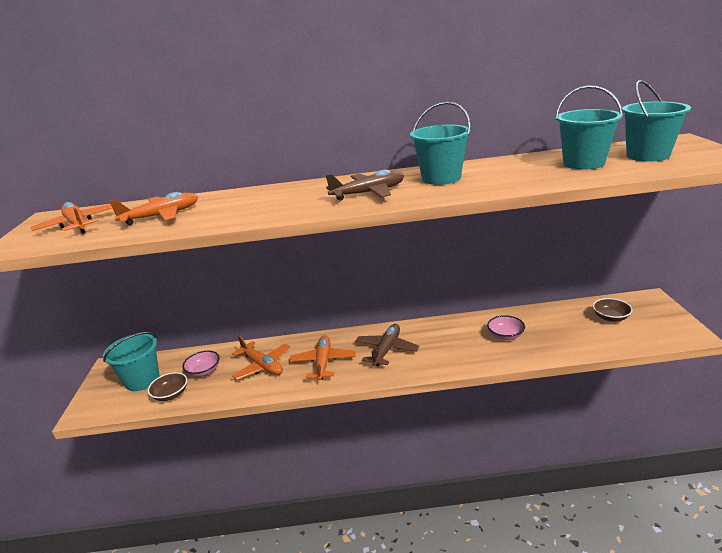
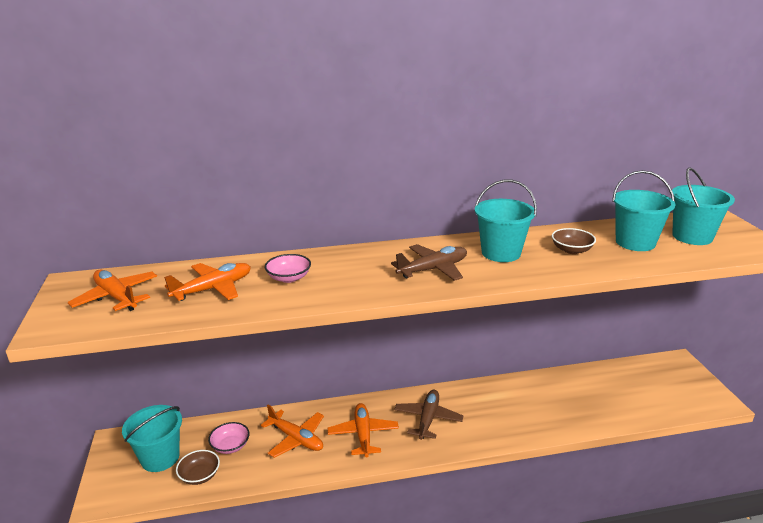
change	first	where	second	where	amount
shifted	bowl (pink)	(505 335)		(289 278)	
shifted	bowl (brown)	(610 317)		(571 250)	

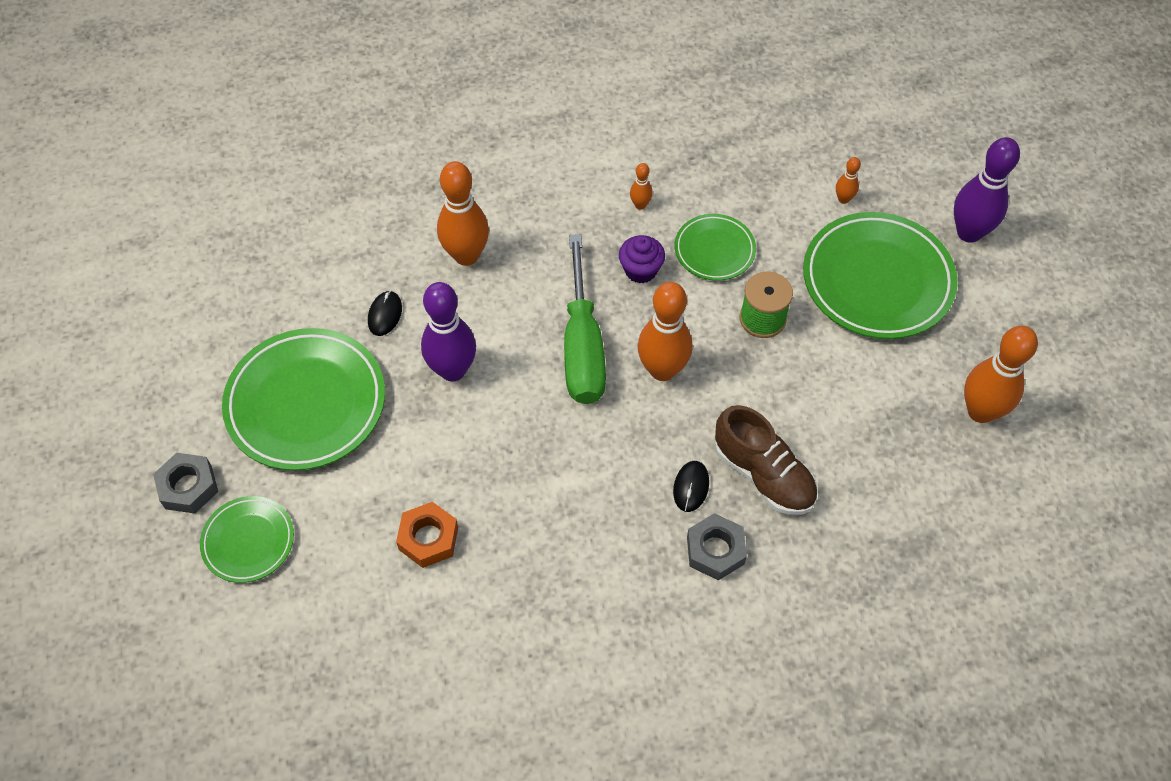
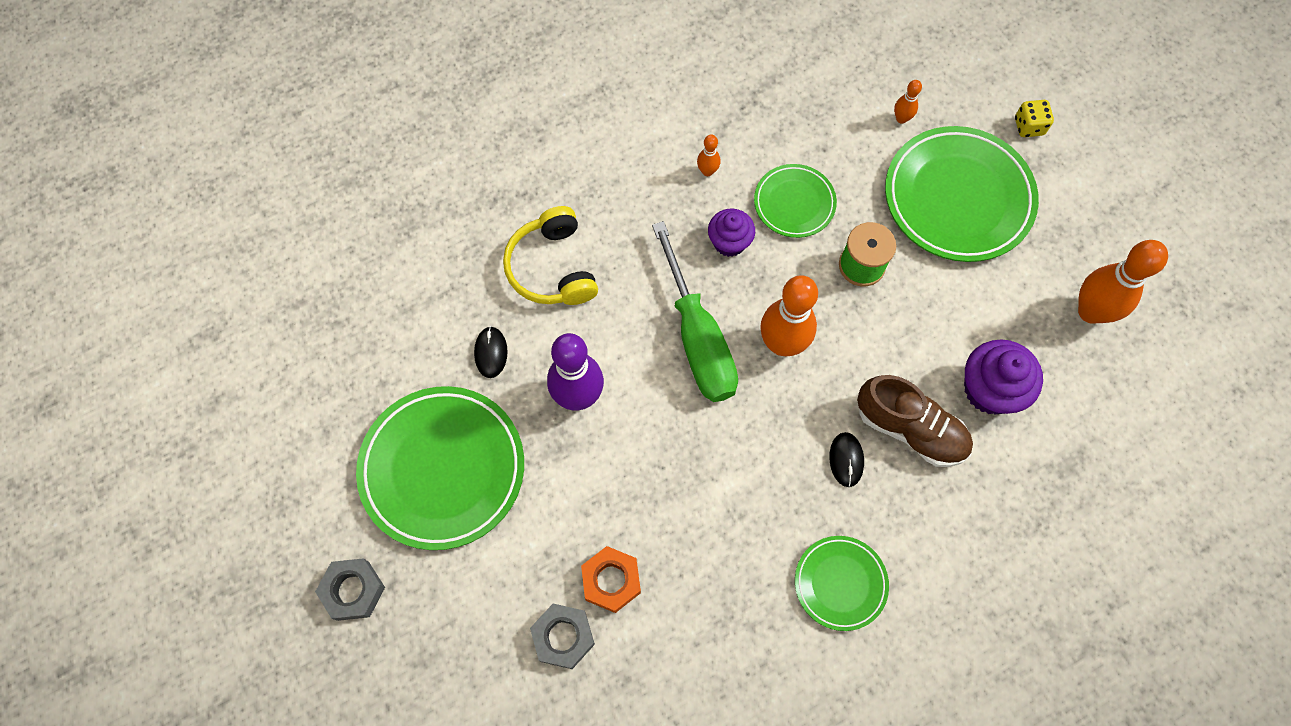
change	first	where	second	where	amount
new			cupcake (purple)	(989 389)	
shifted	plate (green)	(248 541)		(840 583)	
shifted	nut (grey)	(715 550)		(563 637)	
swapped	bowling pin (orange)	(466 255)	headphones (yellow)	(552 268)	
swapped	bowling pin (purple)	(969 232)	dice (yellow)	(1028 126)	

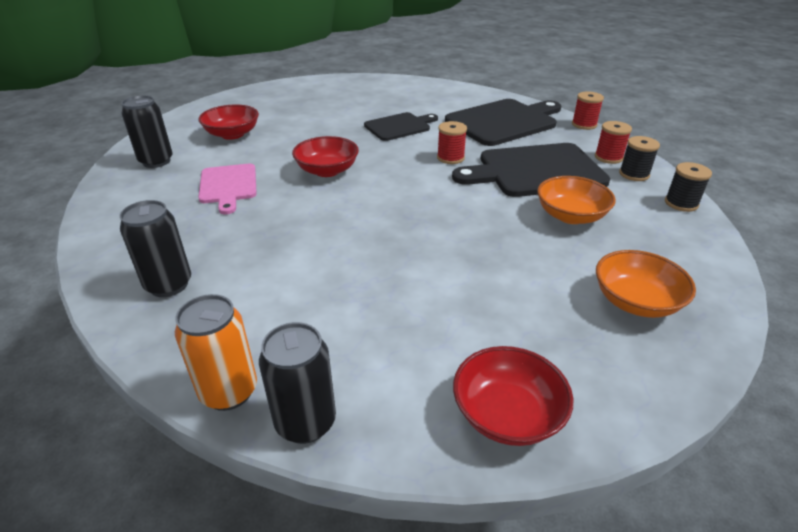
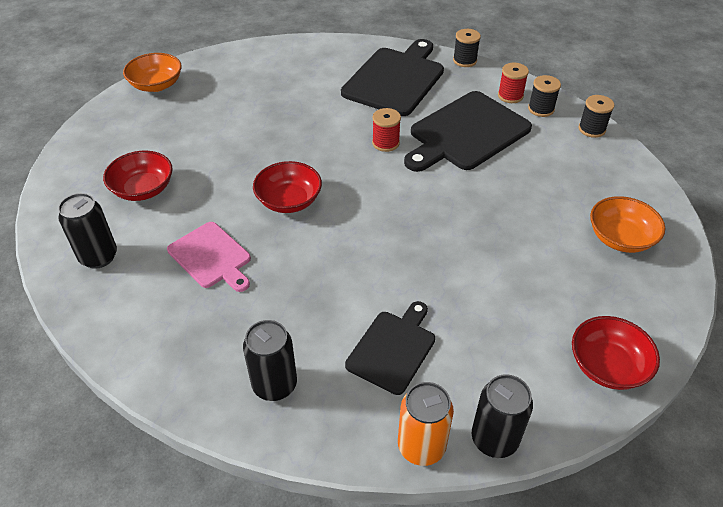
change	first	where	second	where	amount
shifted	cutting board (black)	(399 126)		(393 349)	
shifted	bowl (orange)	(570 216)		(156 85)	
repainted	spool (red)	(584 124)	spool (black)	(464 60)	

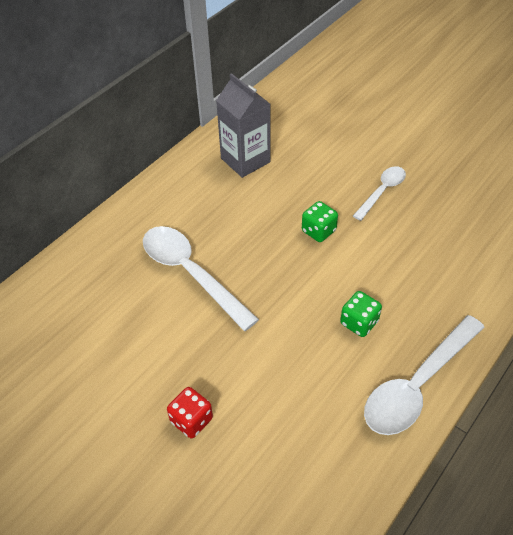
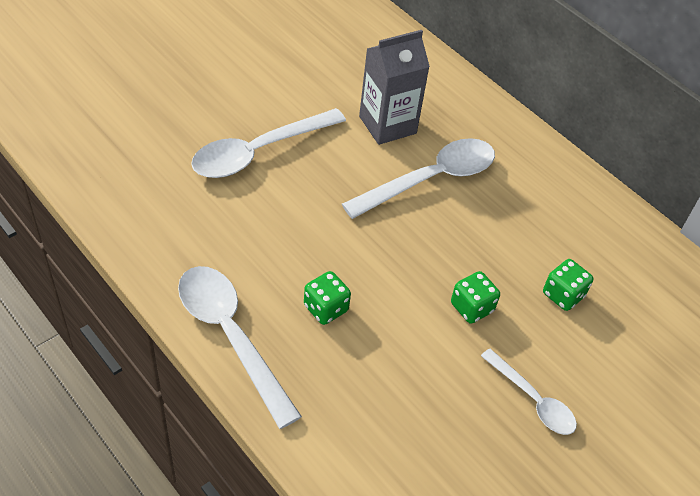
change	first	where	second	where	amount
new			dice (green)	(563 295)	
shifted	carton (grey)	(245 160)		(387 125)	
swapped	dice (red)	(191 420)	spoon (white)	(258 152)	

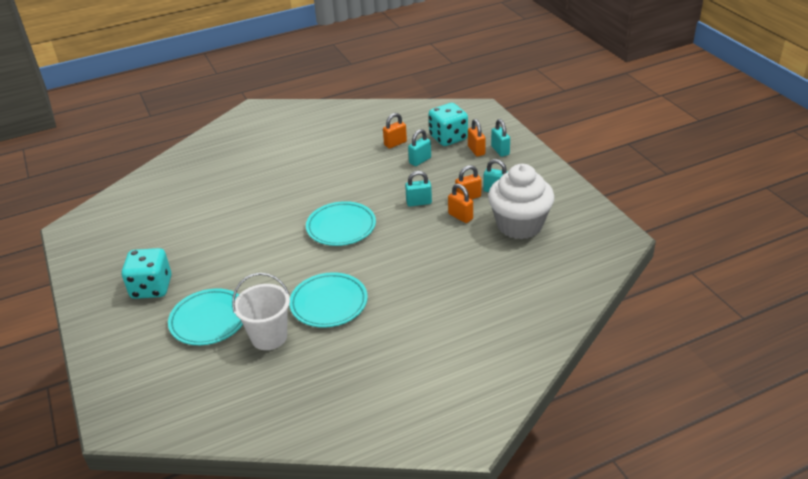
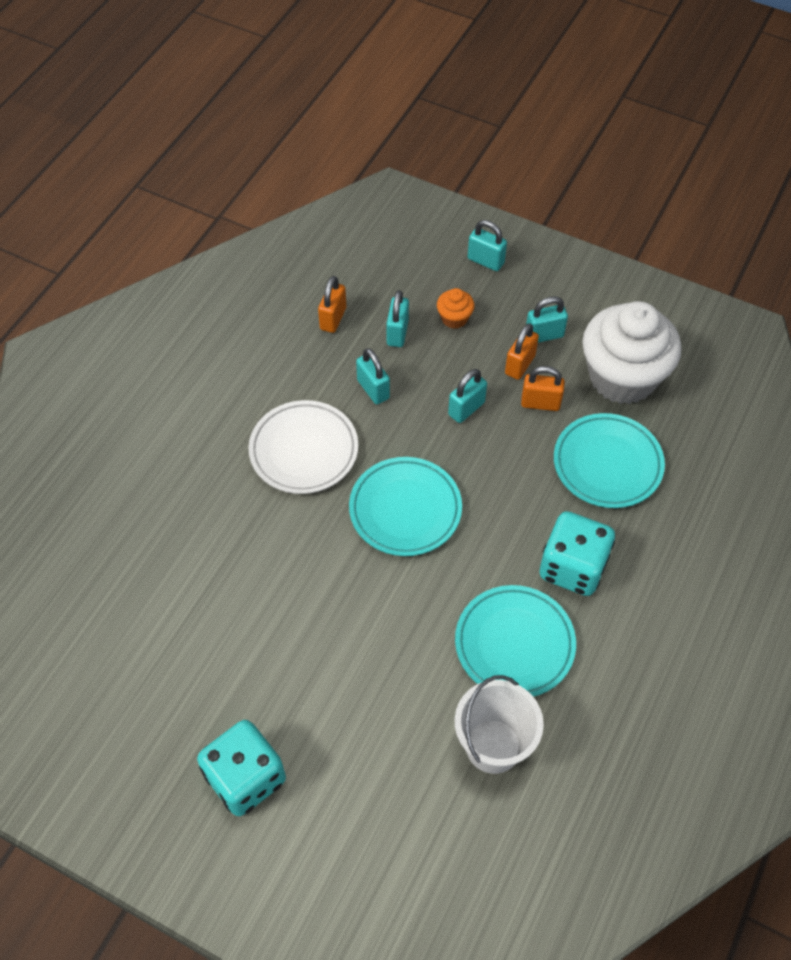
change	first	where	second	where	amount
gone	padlock (orange)	(476 150)			
new			plate (white)	(304 450)	
new			padlock (turquoise)	(373 389)	
new			cupcake (orange)	(454 318)	
shifted	plate (turquoise)	(209 320)		(607 464)	
shifted	dice (turquoise)	(448 138)		(572 567)	

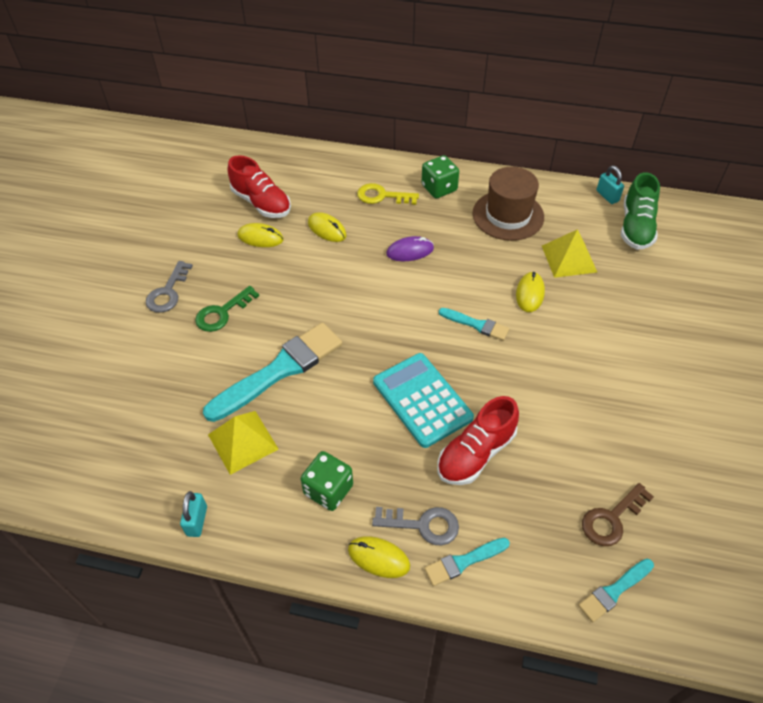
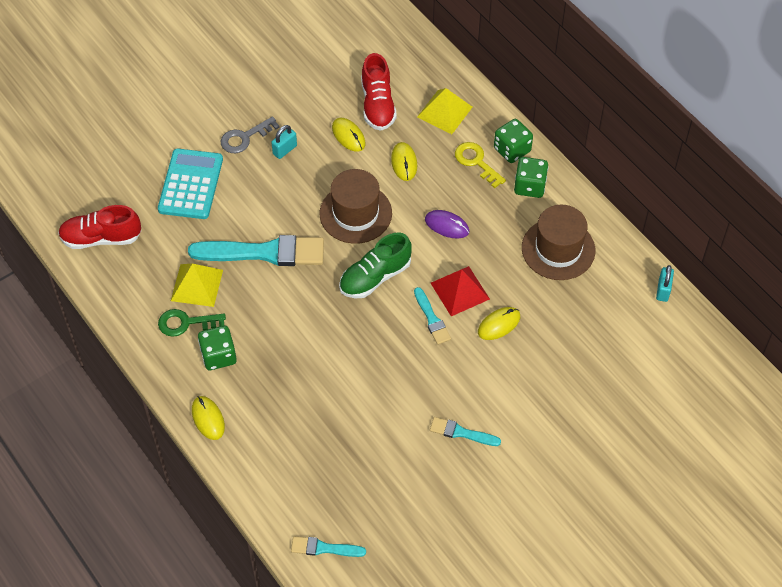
change	first	where	second	where	amount
gone	key (grey)	(422 525)			
gone	key (brown)	(612 518)			
new			hat (brown)	(355 213)	
new			pyramid (red)	(460 291)	
new			dice (green)	(512 150)	
shifted	padlock (turquoise)	(197 521)		(285 150)	
shifted	key (green)	(222 313)		(186 323)	
shifted	calculator (turquoise)	(422 400)		(190 184)	
shifted	brush (turquoise)	(463 562)		(461 433)	
shifted	shoe (red)	(476 453)		(101 238)	
shifted	pyramid (yellow)	(569 258)		(444 112)	
shifted	shoe (green)	(636 227)		(375 277)	

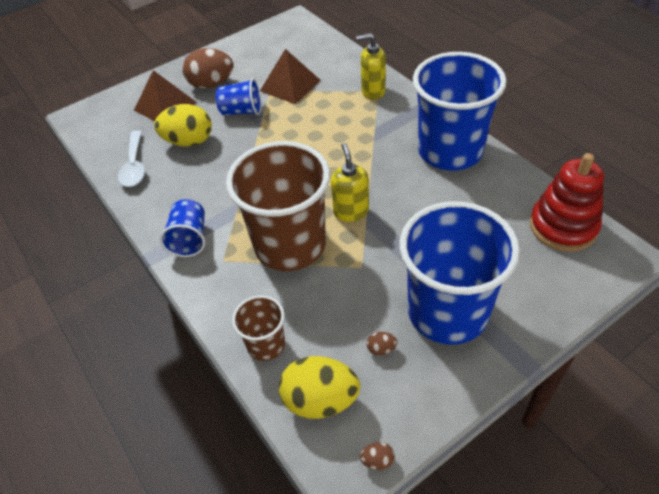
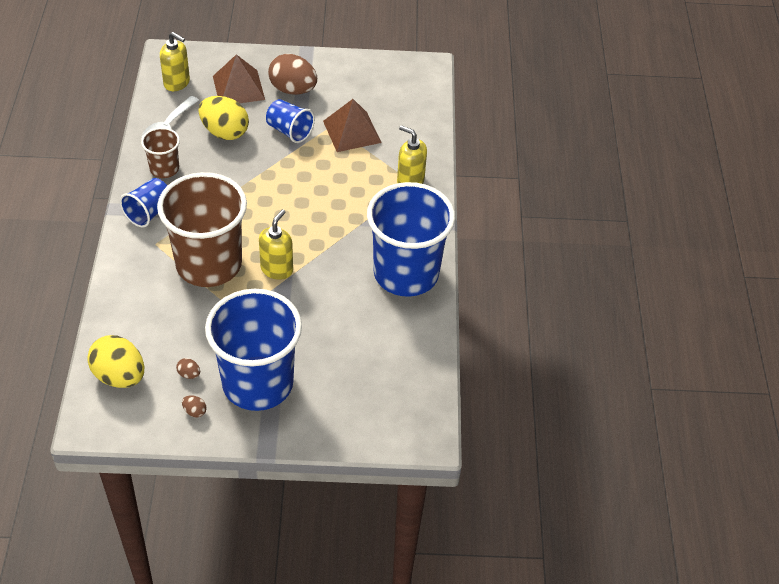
change	first	where	second	where	amount
gone	stacking toy (red)	(563 226)			
new			soap dispenser (yellow)	(177 83)	
shifted	cup (brown)	(266 344)		(164 169)	
shifted	egg (brown)	(377 460)		(195 411)	

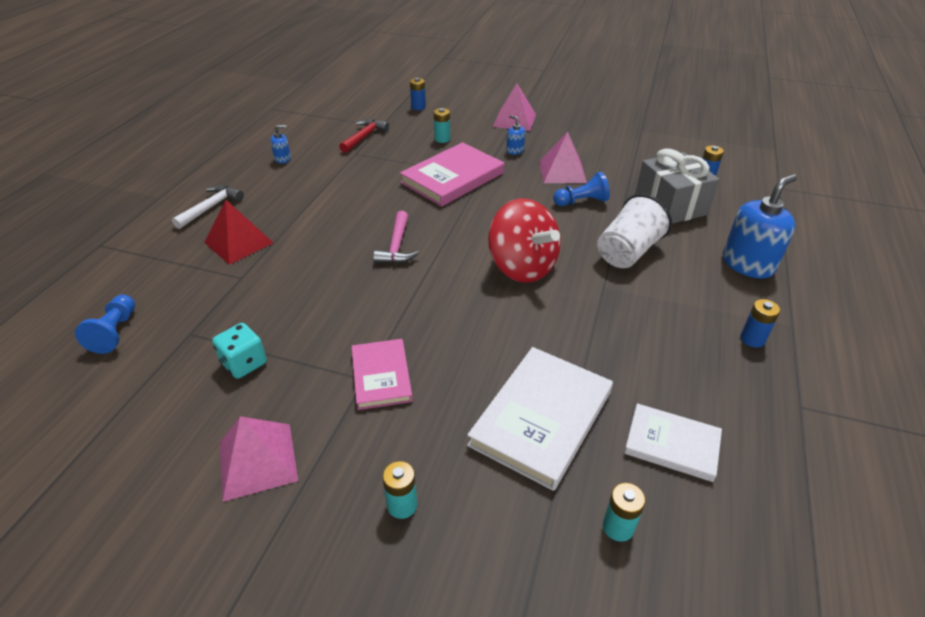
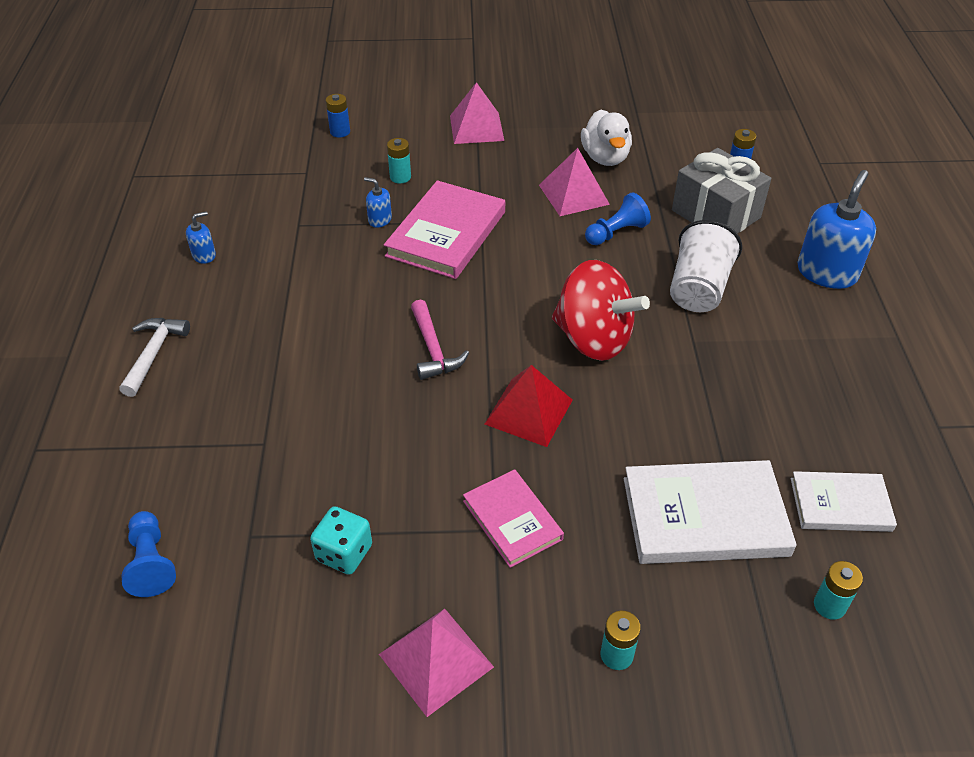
change	first	where	second	where	amount
gone	hammer (red)	(364 137)			
gone	battery (blue)	(752 339)			
new			duck (white)	(605 158)	
shifted	pyramid (red)	(239 242)		(529 411)	
shifted	soap dispenser (blue)	(515 150)		(380 220)	
rotated	book (white)	(541 418)		(704 516)	75 degrees clockwise

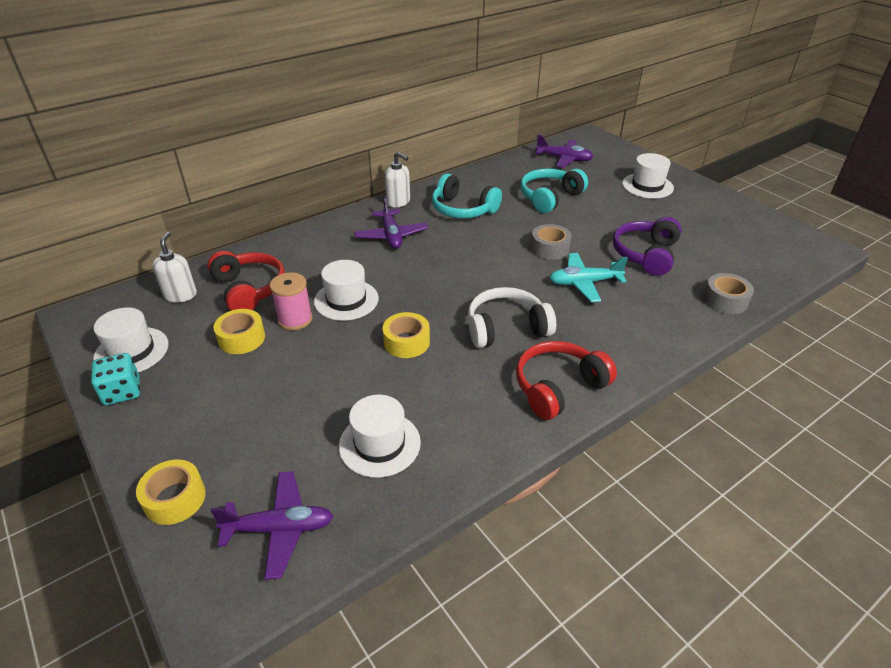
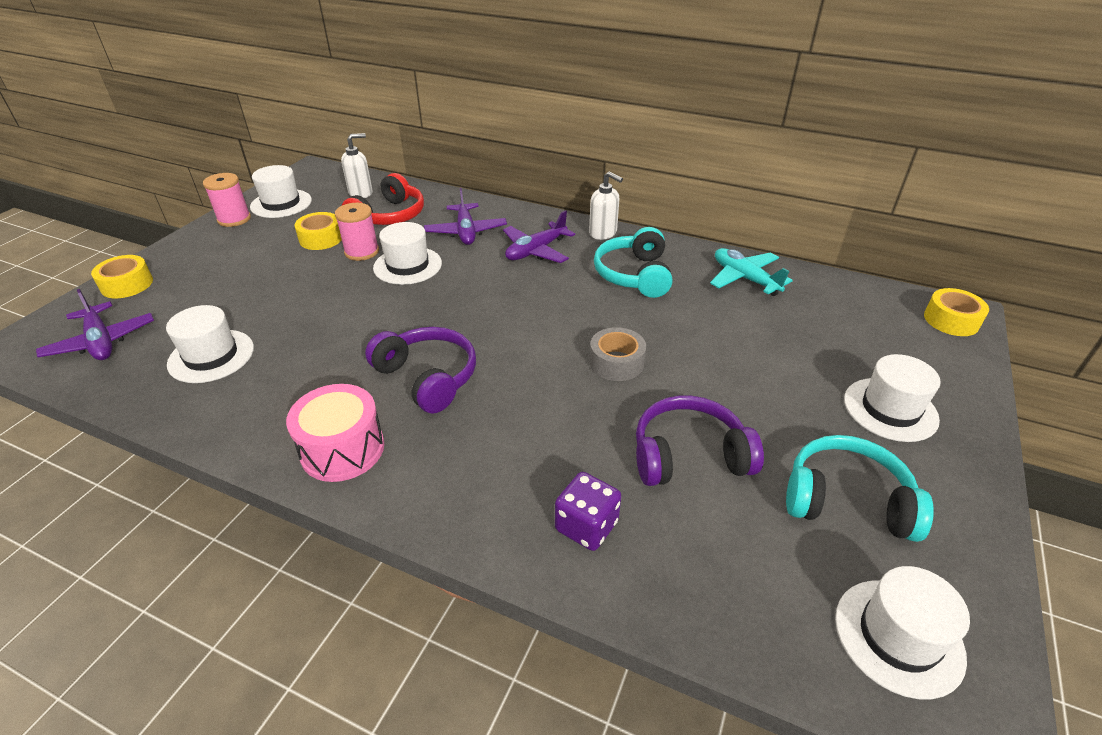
change	first	where	second	where	amount
gone	tape (grey)	(725 300)			
new			dice (purple)	(586 526)	
new			hat (white)	(898 636)	
shifted	tape (yellow)	(406 342)		(951 320)	
shifted	headphones (turquoise)	(549 197)		(846 500)	
shifted	plane (purple)	(564 159)		(466 231)	
shifted	plane (turquoise)	(584 283)		(745 279)	
swapped	dice (turquoise)	(122 392)	spool (pink)	(234 219)	
swapped	headphones (red)	(558 387)	drum (pink)	(342 449)	
repainted	headphones (white)	(506 328)	headphones (purple)	(428 377)	
rotated	soap dispenser (white)	(398 202)		(603 233)	60 degrees counterclockwise

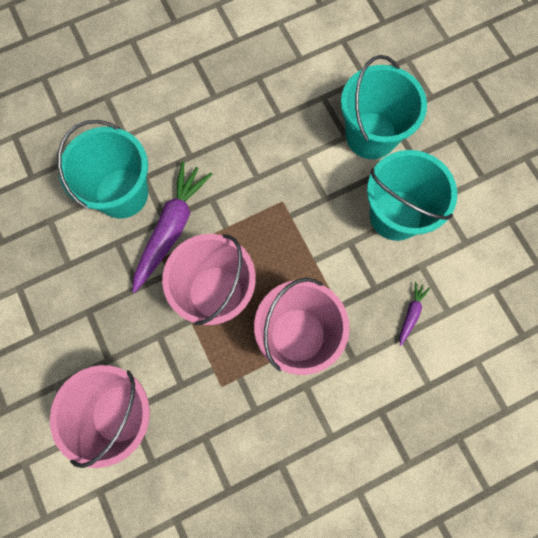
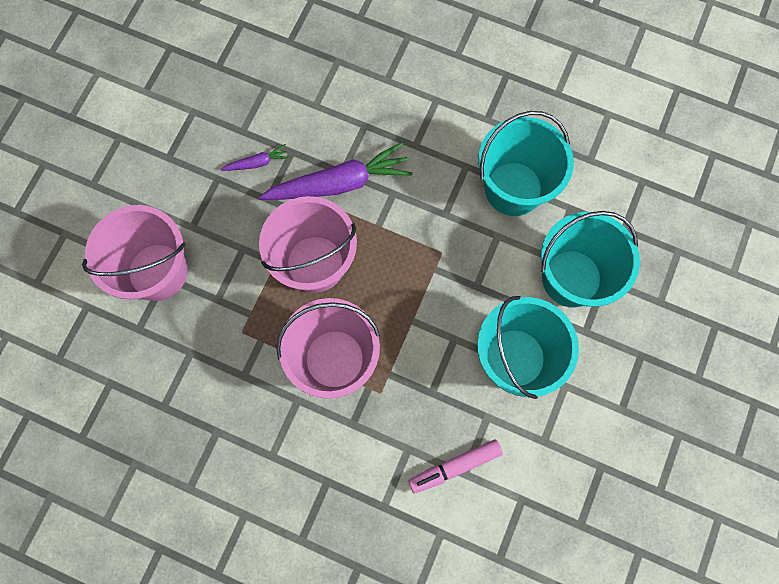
change	first	where	second	where	amount
new			marker (pink)	(454 466)	
shifted	bucket (turquoise)	(122 193)		(513 188)	
shifted	carrot (purple)	(411 314)		(257 163)	

